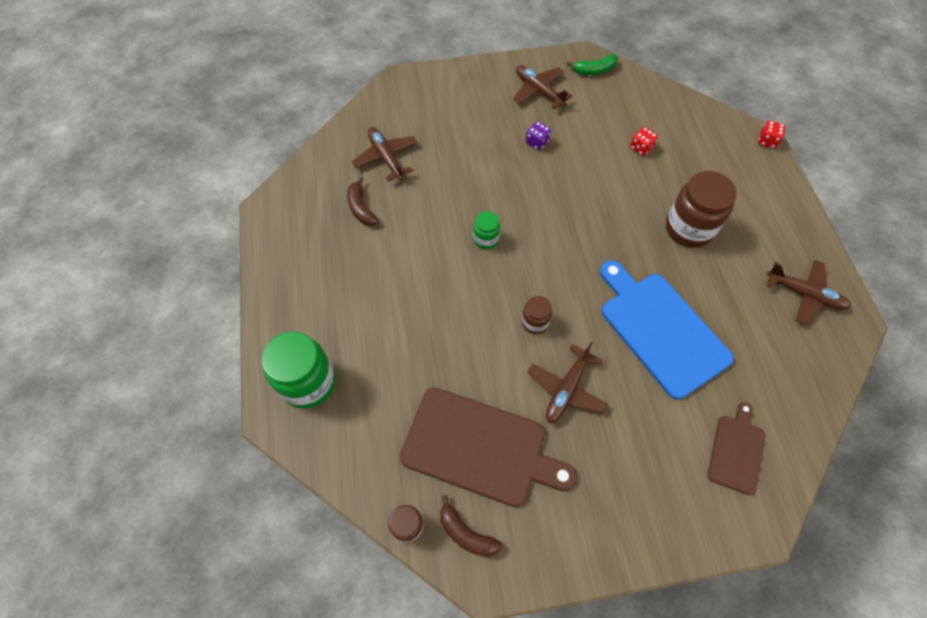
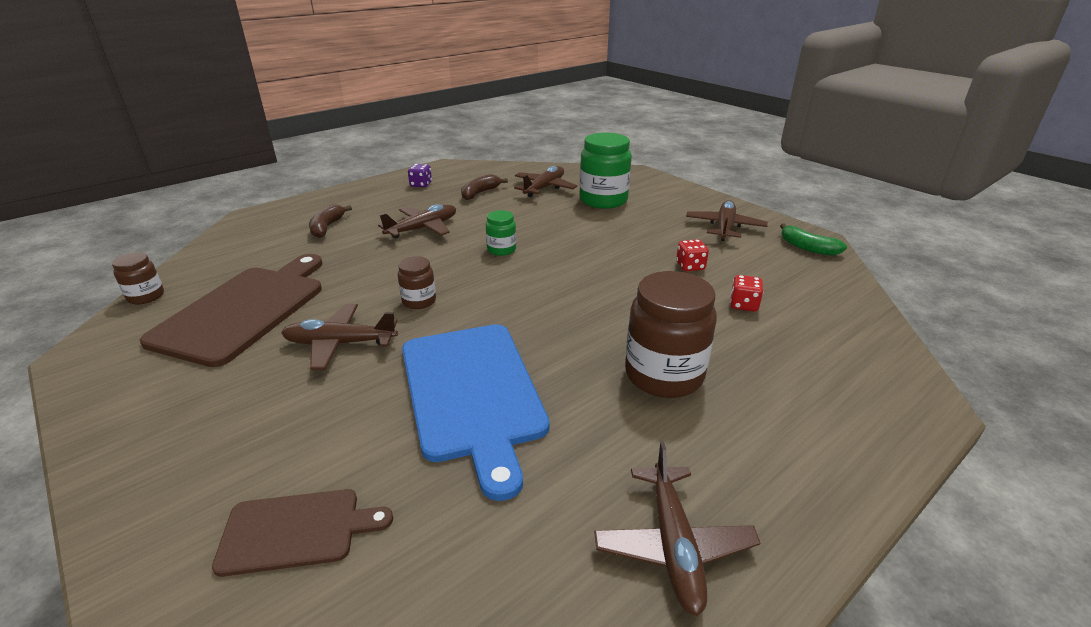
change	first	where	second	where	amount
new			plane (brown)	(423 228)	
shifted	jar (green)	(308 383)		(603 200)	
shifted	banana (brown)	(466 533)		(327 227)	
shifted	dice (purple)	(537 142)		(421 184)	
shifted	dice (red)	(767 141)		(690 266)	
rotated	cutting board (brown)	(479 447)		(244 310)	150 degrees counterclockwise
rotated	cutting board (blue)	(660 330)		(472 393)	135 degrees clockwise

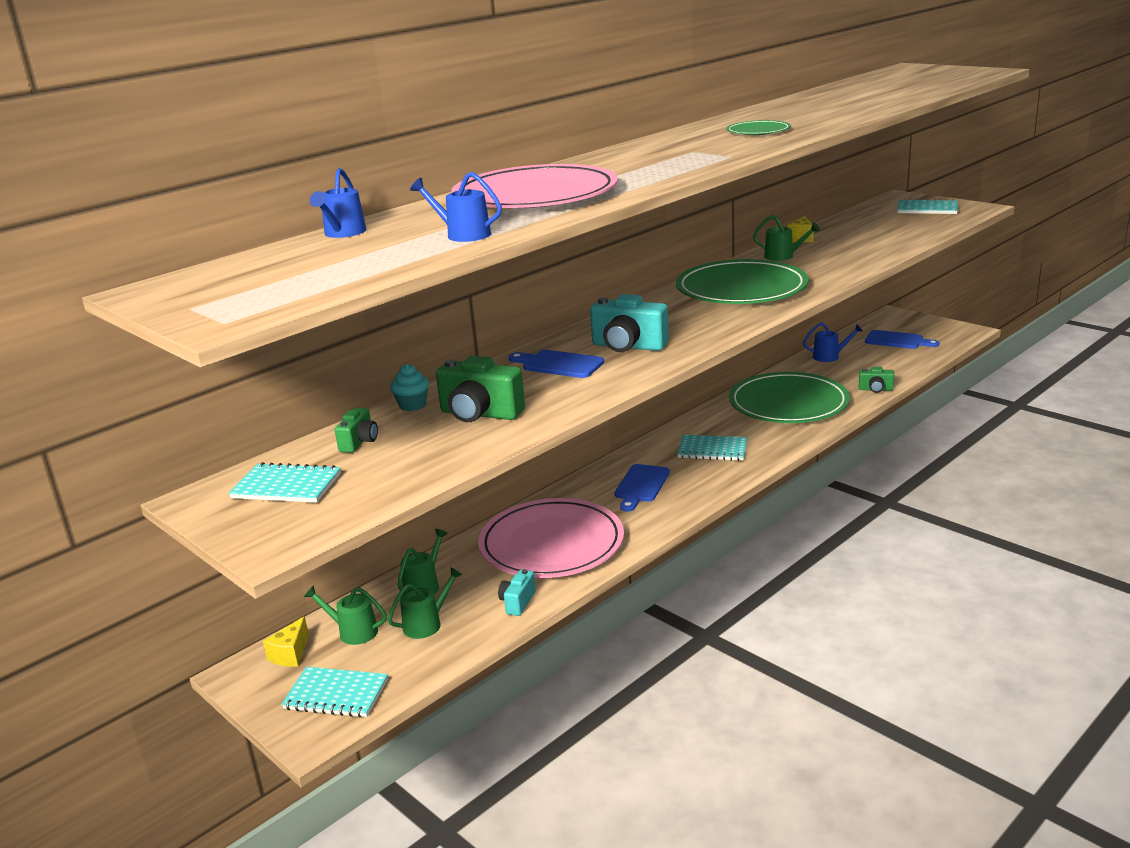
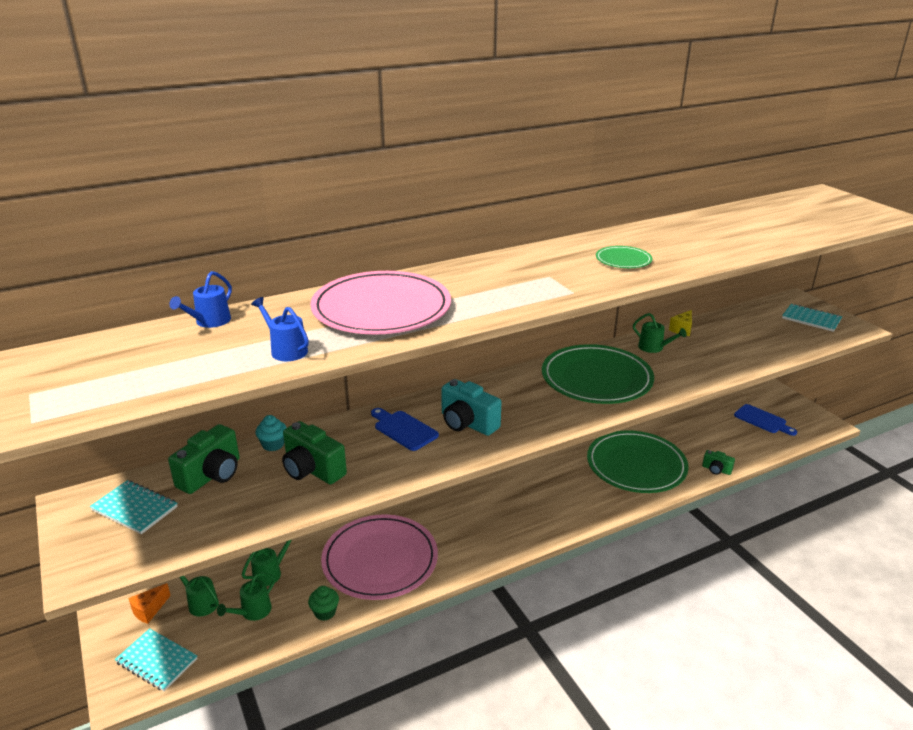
change	first	where	second	where	amount
gone	cutting board (blue)	(641 486)			
gone	notebook (turquoise)	(712 450)			
gone	watering can (blue)	(830 356)			
swapped	camera (turquoise)	(517 602)	cupcake (green)	(325 612)	
repainted	cheese (yellow)	(290 654)	cheese (orange)	(149 610)	
rotated	watering can (green)	(427 624)		(252 612)	150 degrees clockwise
scaled	camera (green)	(359 442)		(212 475)	x1.79

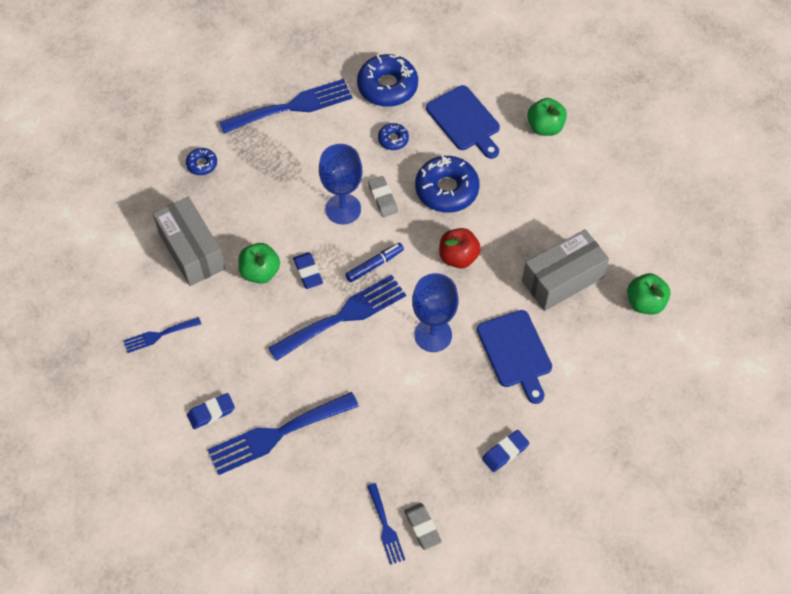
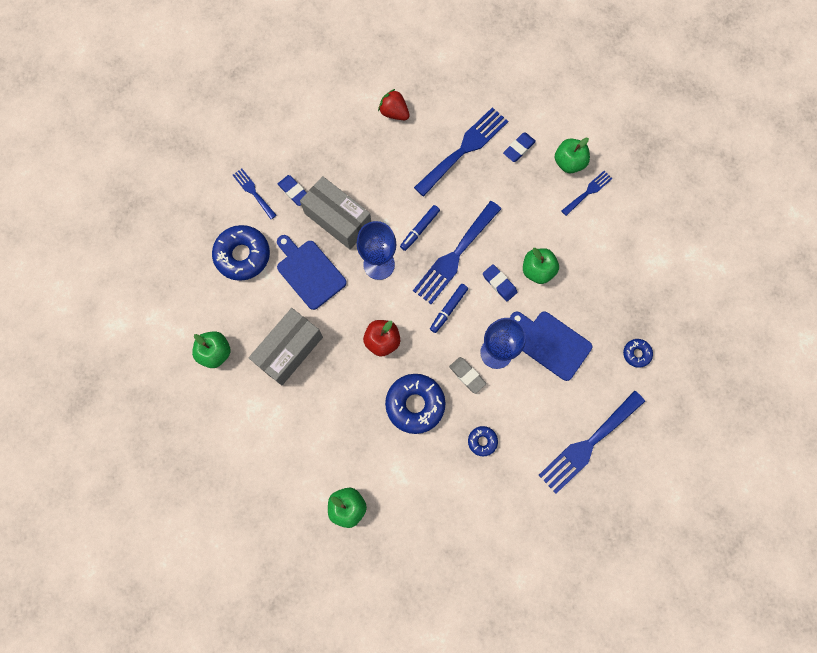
change	first	where	second	where	amount
gone	eraser (grey)	(422 527)			
new			strawberry (red)	(394 113)	
new			marker (blue)	(419 229)	
new			apple (green)	(569 162)	
shifted	box (grey)	(192 251)		(338 219)	
shifted	donut (blue)	(387 86)		(242 255)	
shifted	fork (blue)	(385 527)		(253 192)	
shifted	cutting board (blue)	(465 121)		(551 343)	
rotated	eraser (blue)	(505 452)		(294 191)	75 degrees counterclockwise

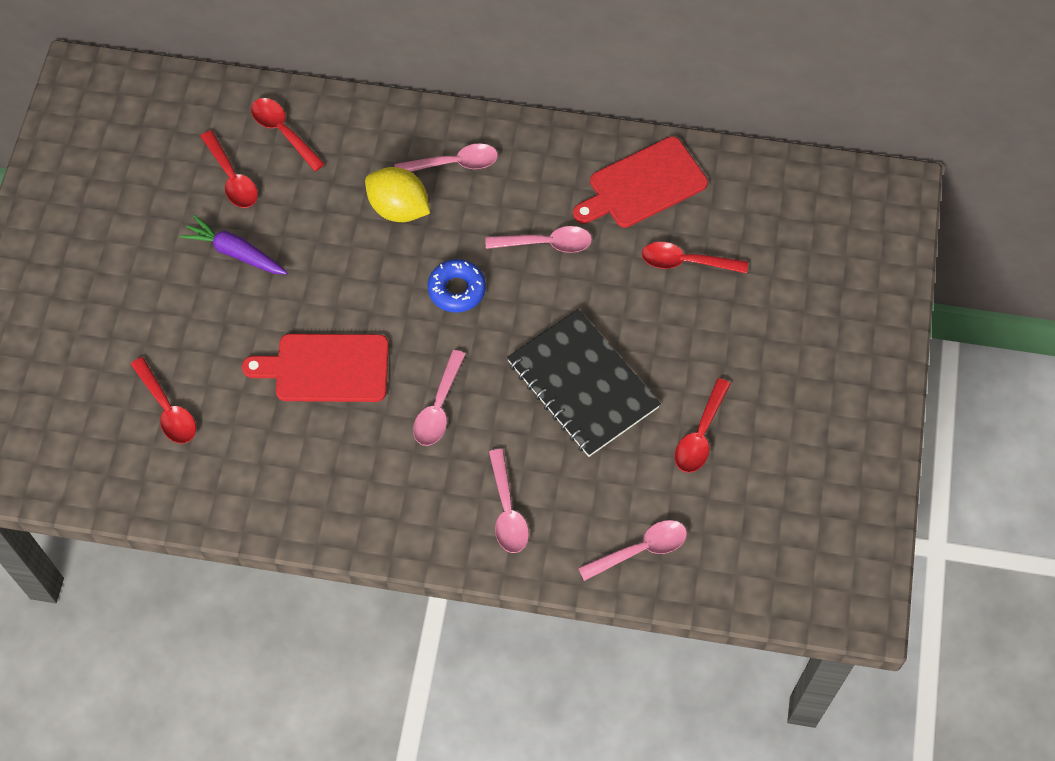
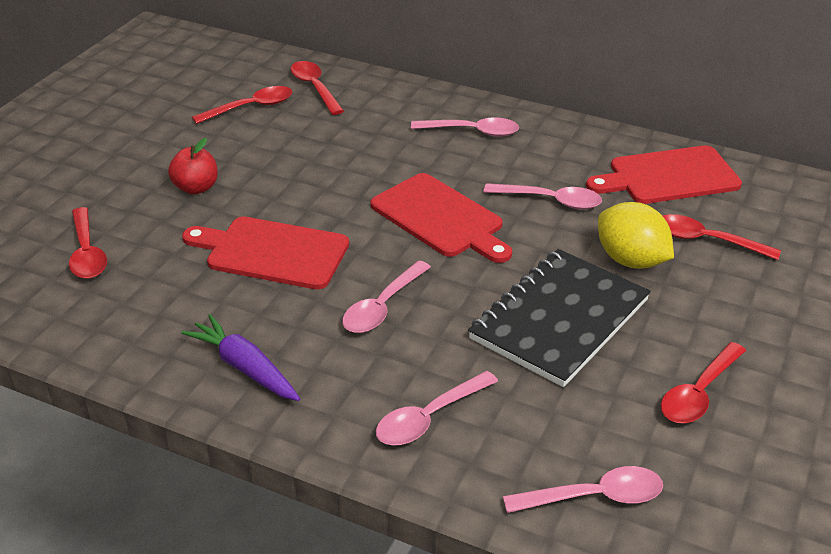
change	first	where	second	where	amount
new			apple (red)	(196 188)	
shifted	carrot (purple)	(235 252)		(244 367)	
shifted	lemon (yellow)	(399 208)		(630 260)	
swapped	donut (blue)	(457 290)	cutting board (red)	(440 218)	
rotated	spoon (red)	(232 178)		(251 107)	105 degrees counterclockwise
rotated	spoon (pink)	(507 510)		(429 418)	45 degrees clockwise
rotated	notebook (black)	(582 385)		(559 319)	60 degrees clockwise

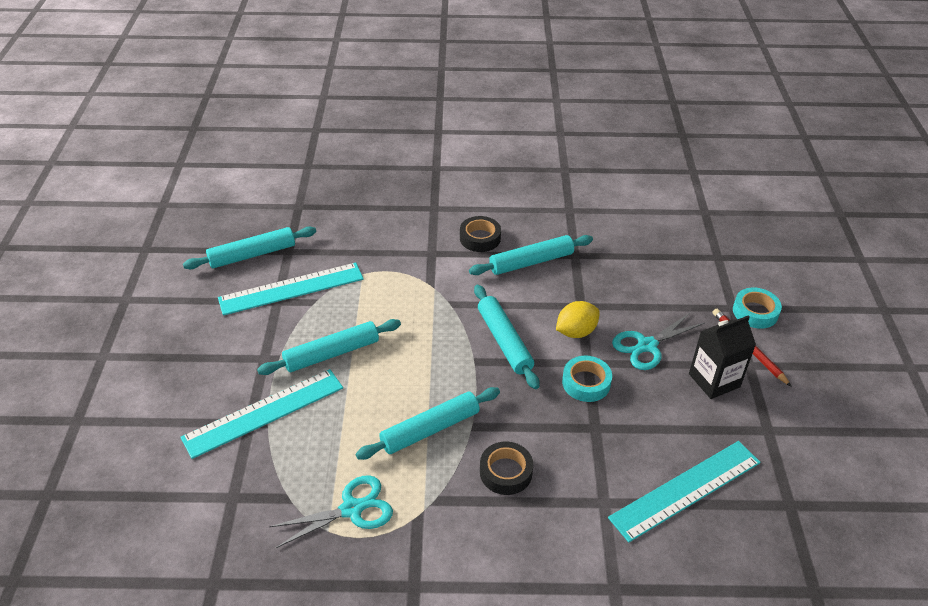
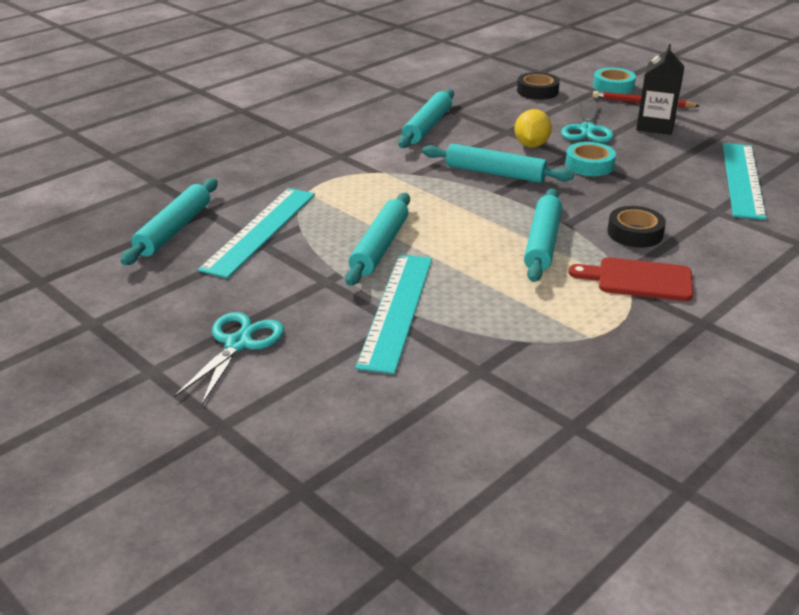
change	first	where	second	where	amount
new			cutting board (red)	(639 279)	
shifted	scissors (turquoise)	(352 509)		(238 344)	
shifted	tape (black)	(480 238)		(537 91)	

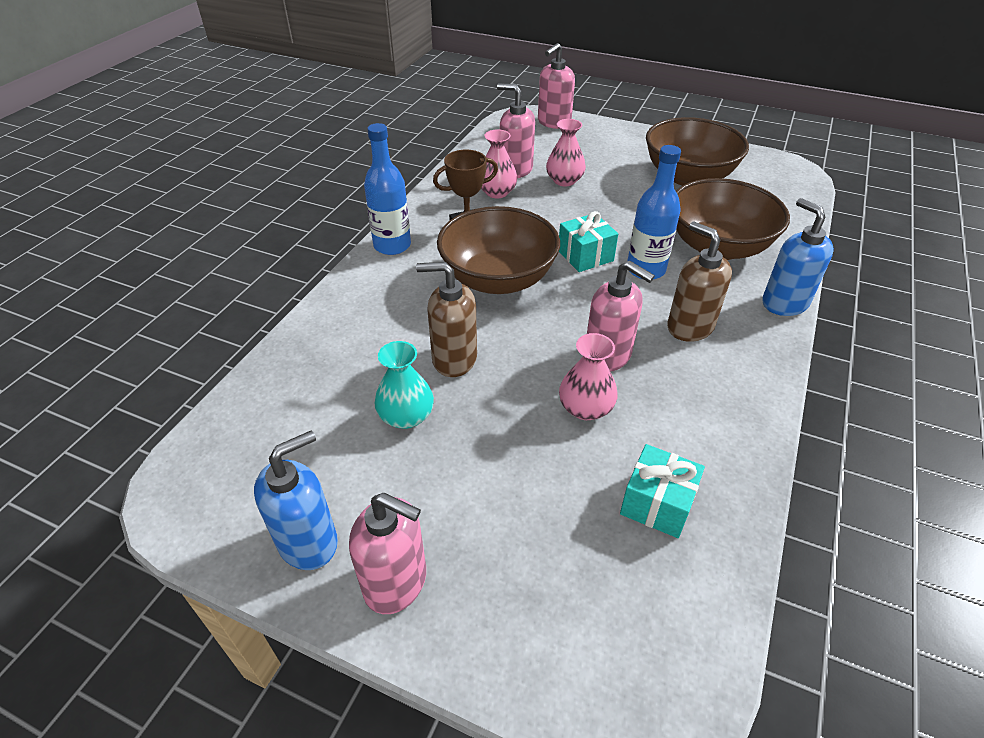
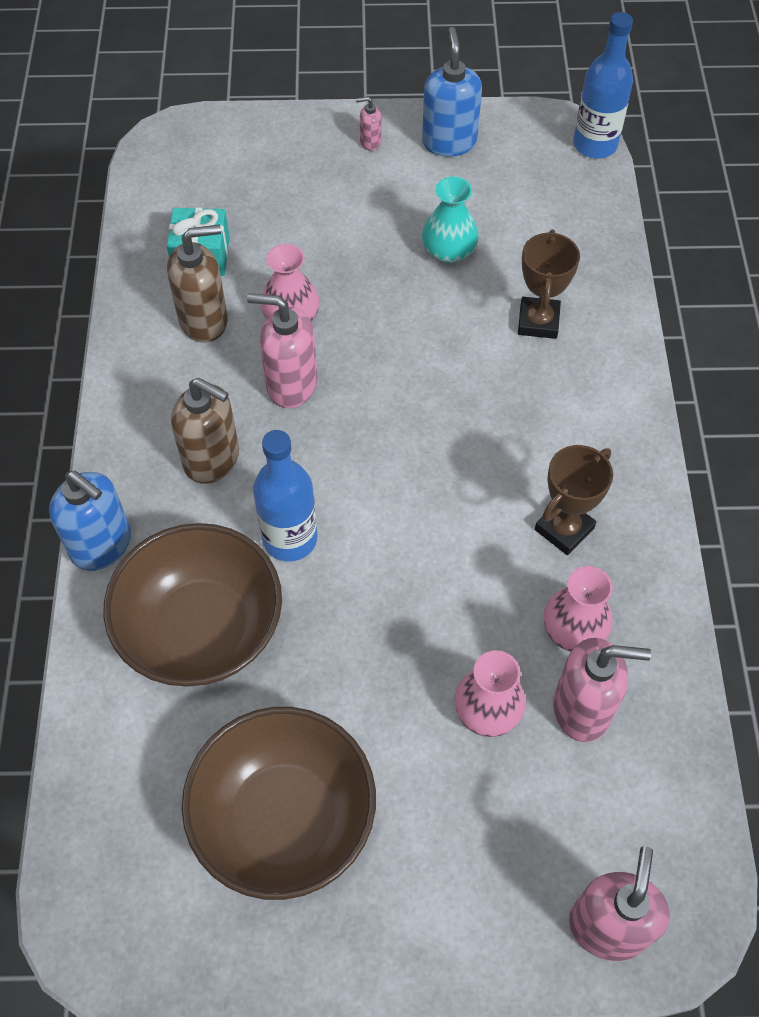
change	first	where	second	where	amount
gone	bowl (brown)	(498 279)			
gone	gift (turquoise)	(585 255)			
new			trophy (brown)	(538 321)	
shifted	bottle (blue)	(392 245)		(595 145)	
shifted	soap dispenser (brown)	(454 359)		(204 320)	
rotated	soap dispenser (blue)	(308 542)		(449 142)	150 degrees clockwise
scaled	soap dispenser (pink)	(396 582)		(370 142)	x0.48

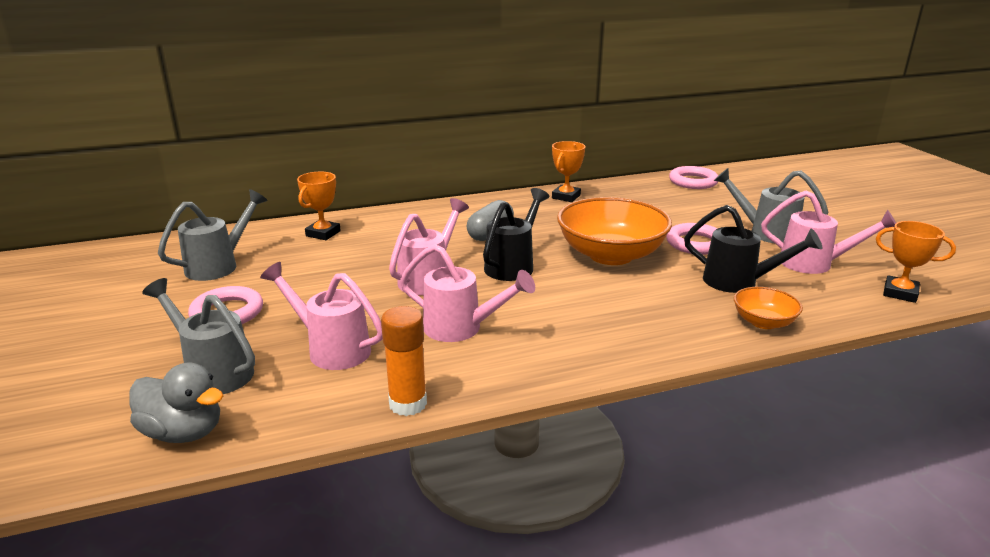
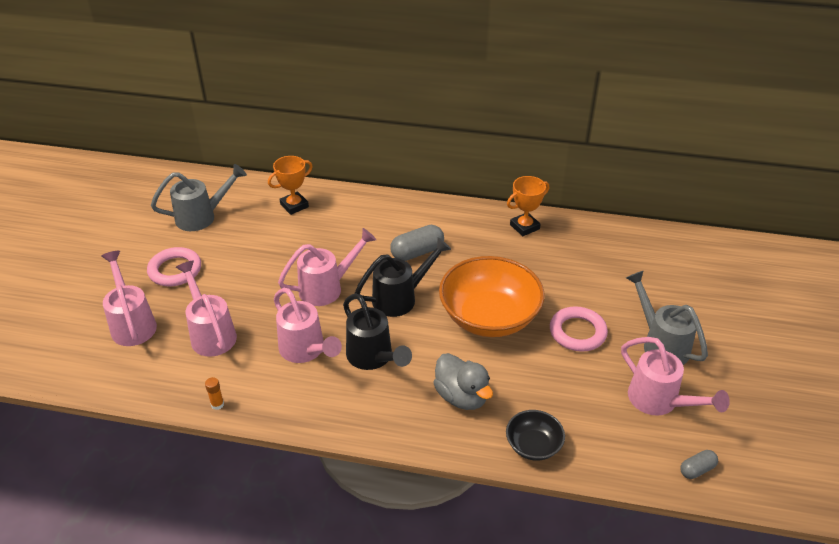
change	first	where	second	where	amount
gone	ring (pink)	(693 182)			
shifted	duck (grey)	(183 432)		(461 396)	
shifted	watering can (black)	(739 282)		(373 358)	
swapped	trophy (orange)	(900 293)	capsule (grey)	(697 469)	
repainted	watering can (grey)	(213 371)	watering can (pink)	(132 323)	
repainted	bowl (orange)	(763 322)	bowl (black)	(533 445)	
scaled	glue stick (orange)	(408 404)		(217 404)	x0.47

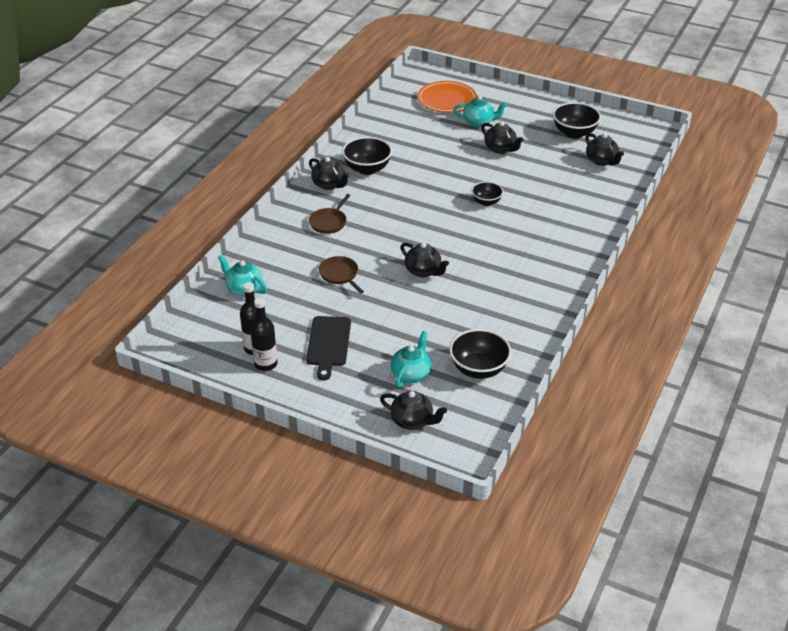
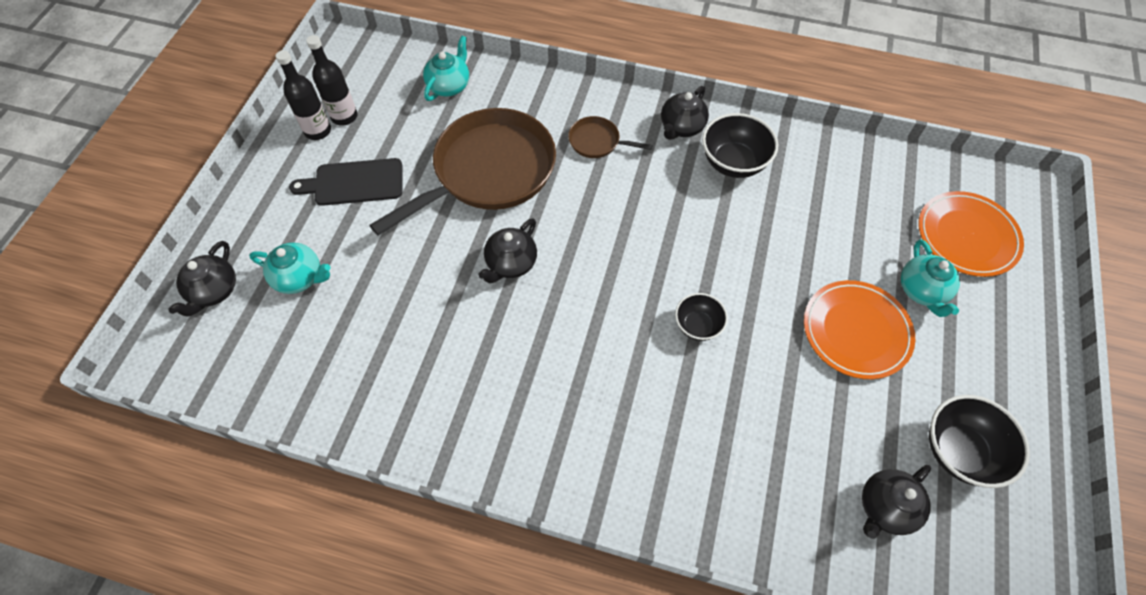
change	first	where	second	where	amount
gone	bowl (black)	(479 369)			
swapped	teapot (black)	(500 148)	plate (orange)	(856 331)	
scaled	pan (brown)	(340 275)		(488 172)	x2.32

